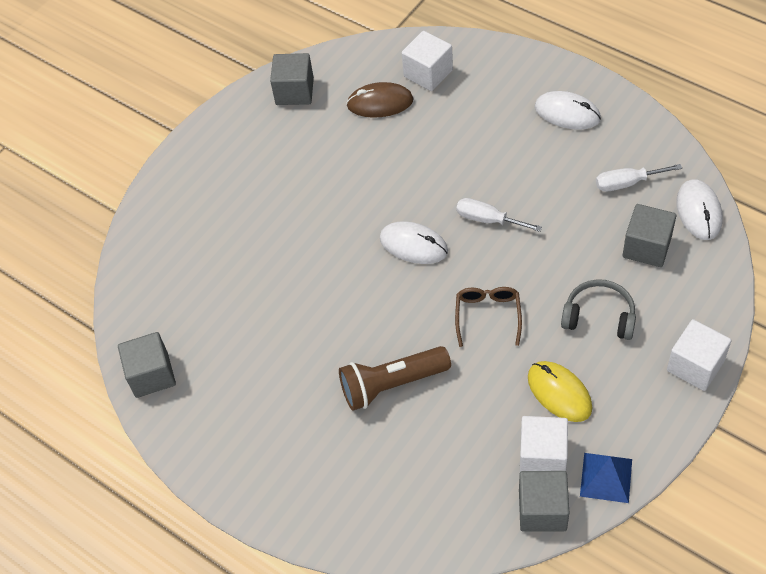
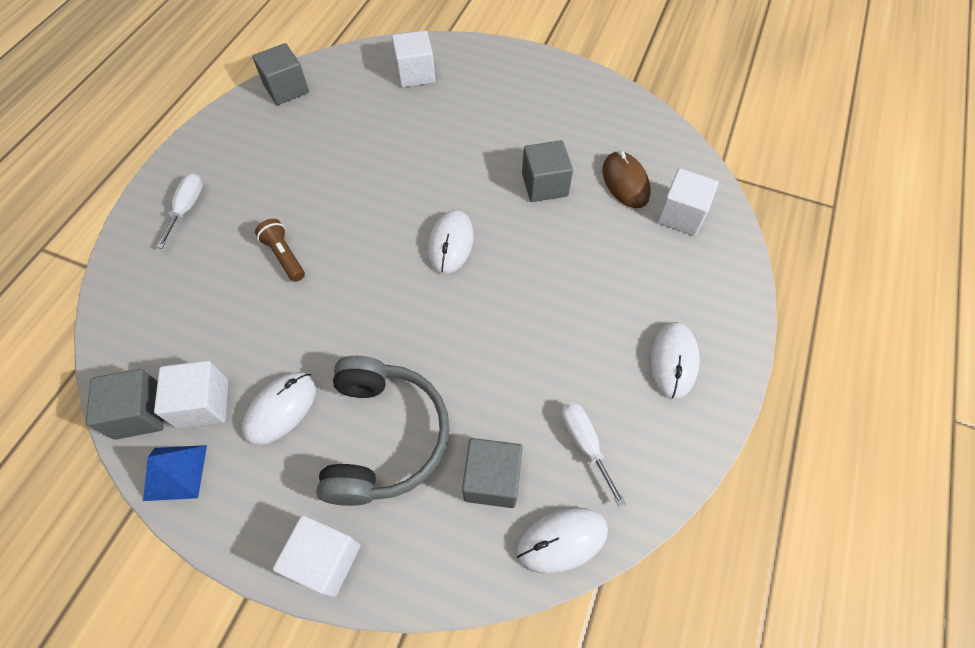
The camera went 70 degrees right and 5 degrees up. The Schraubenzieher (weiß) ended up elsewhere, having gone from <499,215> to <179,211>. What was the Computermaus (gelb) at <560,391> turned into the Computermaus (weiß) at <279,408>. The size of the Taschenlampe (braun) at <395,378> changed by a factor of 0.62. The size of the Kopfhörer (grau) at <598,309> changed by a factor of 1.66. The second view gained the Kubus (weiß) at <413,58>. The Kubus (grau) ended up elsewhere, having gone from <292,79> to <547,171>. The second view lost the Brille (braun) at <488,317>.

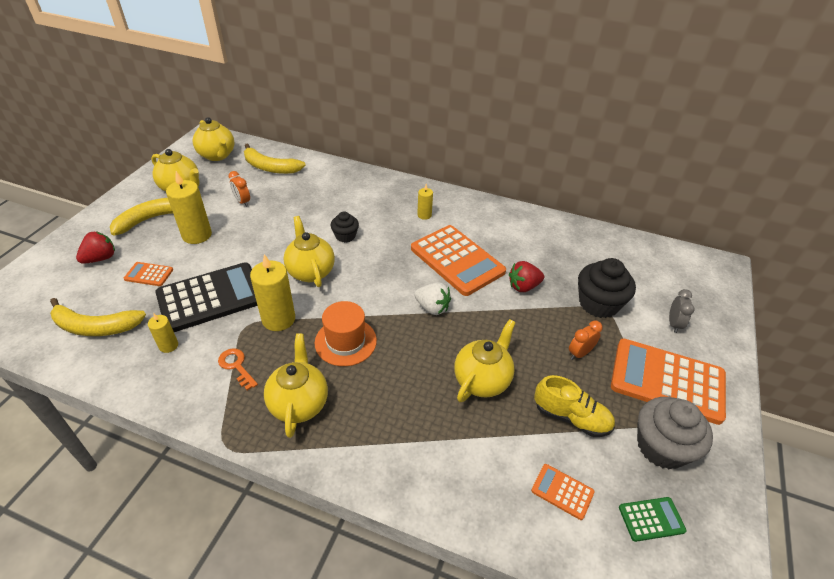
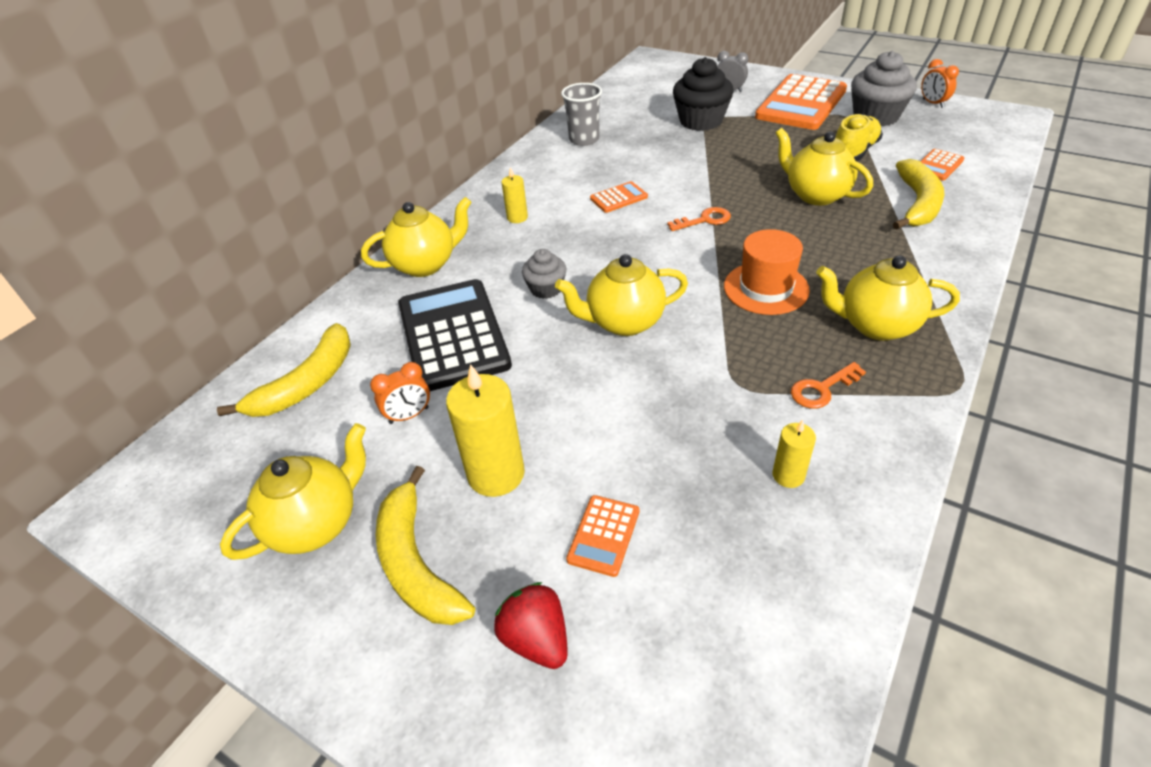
The camera went 75 degrees left and 0 degrees up. The Teekanne (gelb) ended up elsewhere, having gone from <213,139> to <416,237>. The Taschenrechner (schwarz) ended up elsewhere, having gone from <206,297> to <455,335>. What was the Muffin (schwarz) at <345,227> turned into the Muffin (grau) at <544,274>. The second view gained the Becher (grau) at <581,114>. The size of the Taschenrechner (orange) at <458,260> changed by a factor of 0.44. Where the Erdbeere (weiß) stood at <432,298>, the Schlüssel (orange) came to stand at <699,219>. The Banane (gelb) ended up elsewhere, having gone from <98,317> to <918,194>. The Wecker (orange) ended up elsewhere, having gone from <585,340> to <940,83>. The second view lost the Kerze (gelb) at <272,292>. The second view lost the Erdbeere (rot) at <526,276>. The second view lost the Taschenrechner (grün) at <653,519>.

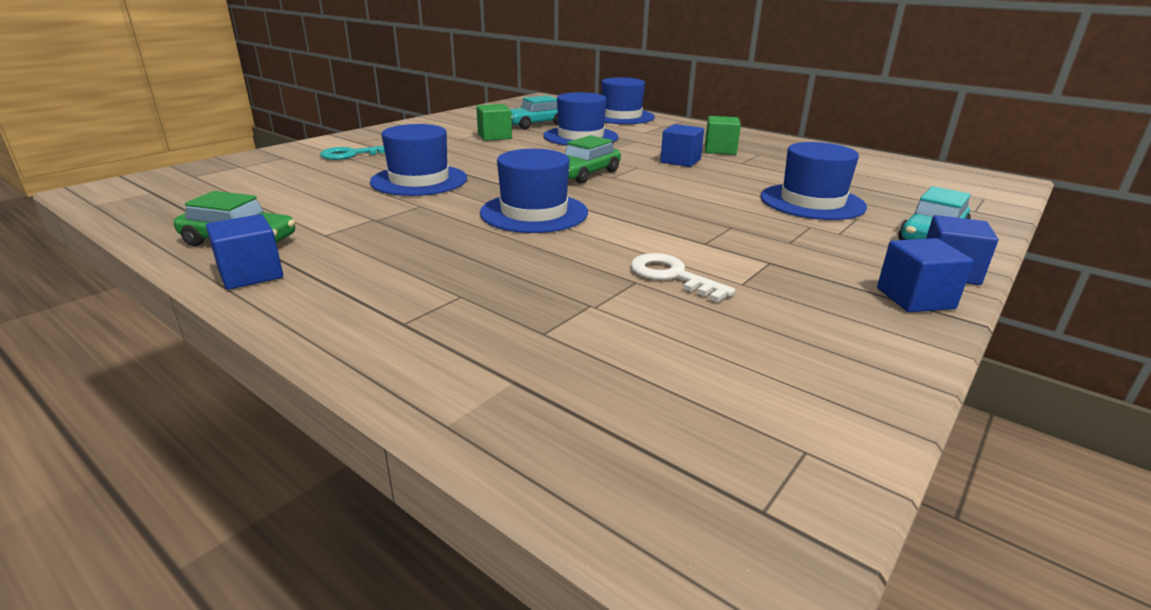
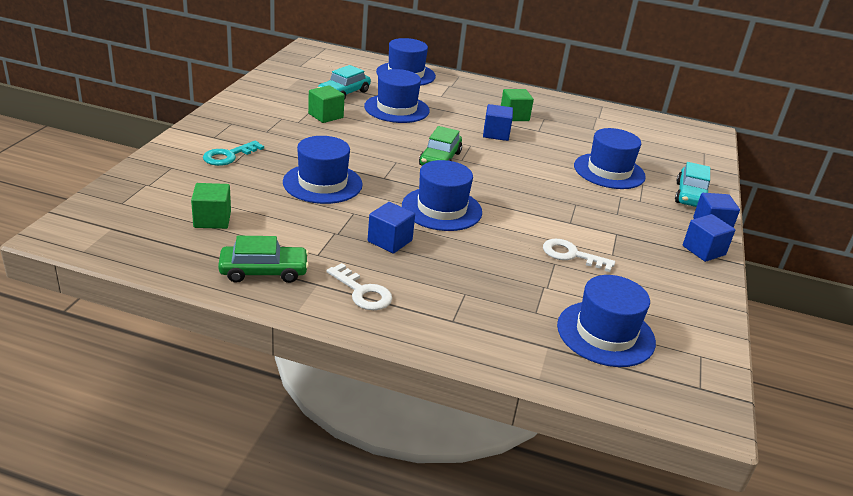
The camera went 25 degrees left and 5 degrees up. The second view gained the Kubus (grün) at <211,206>. The second view gained the Schlüssel (weiß) at <359,286>. The Kubus (blau) ended up elsewhere, having gone from <244,252> to <391,228>. The second view gained the Hut (blau) at <606,321>.

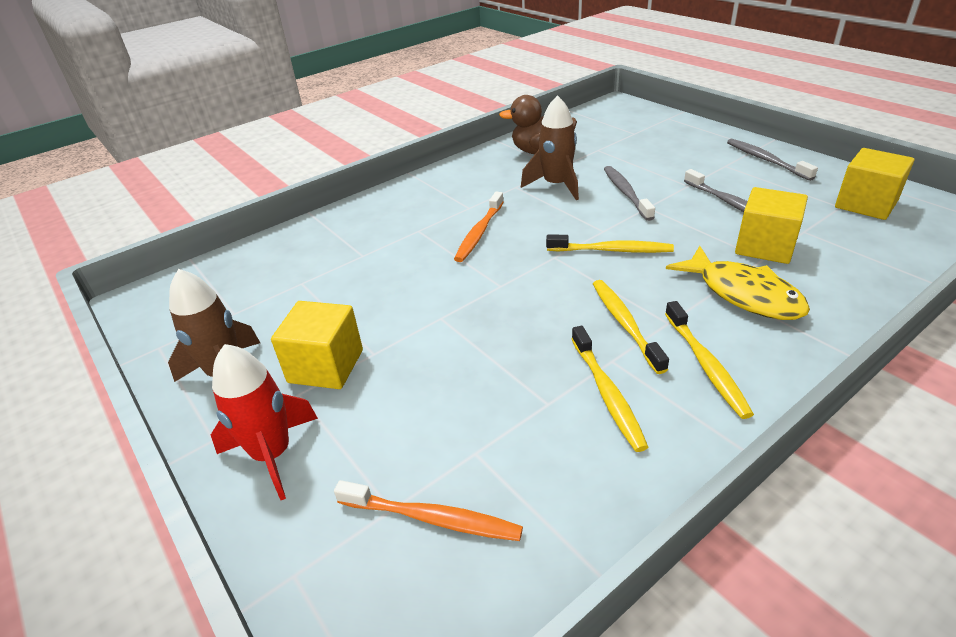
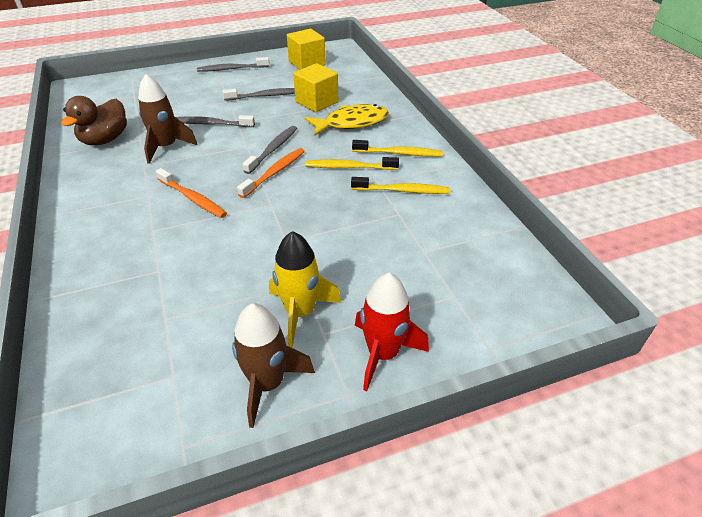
The camera went 75 degrees left and 5 degrees up. The Zahnbürste (orange) ended up elsewhere, having gone from <428,510> to <271,173>. What was the Zahnbürste (gelb) at <610,244> turned into the Zahnbürste (grau) at <270,150>. Where the Kubus (gelb) stood at <317,345>, the Rakete (gelb) came to stand at <305,289>.

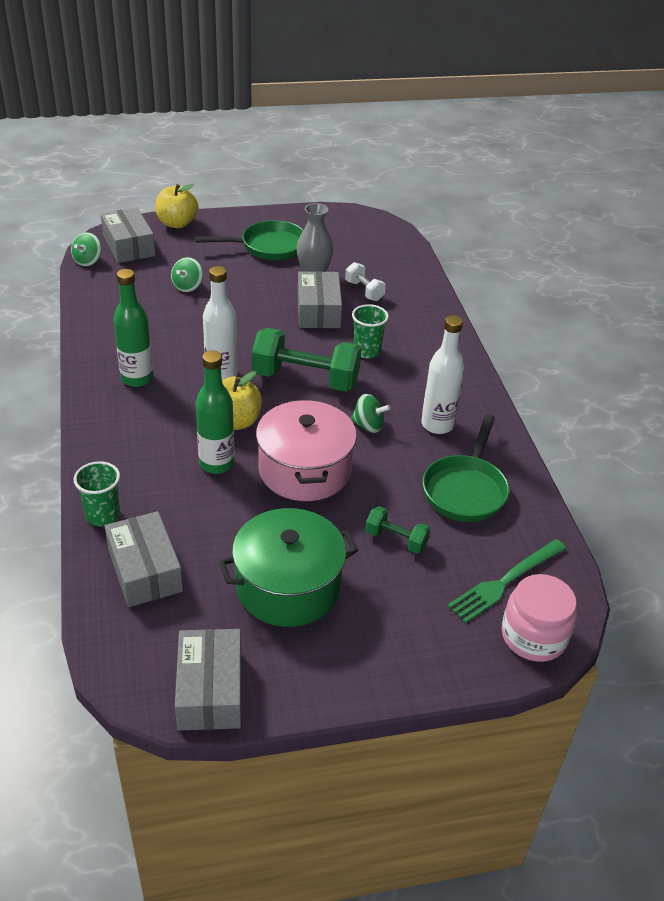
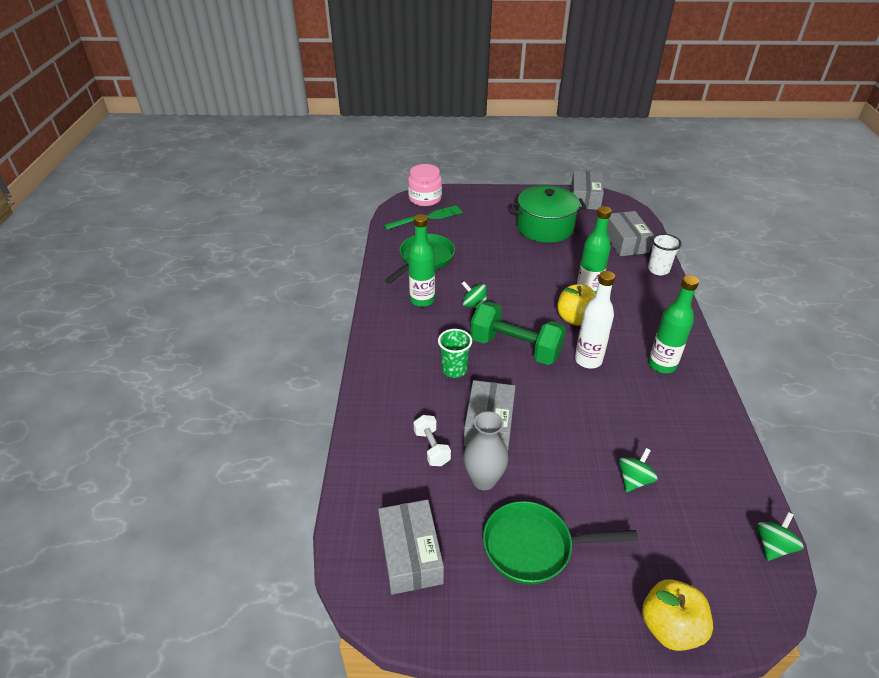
The camera went 165 degrees left and 0 degrees up. The Schachtel (grau) ended up elsewhere, having gone from <128,235> to <411,547>. What was the Flasche (weiß) at <442,374> turned into the Flasche (grün) at <421,260>. What was the Becher (grün) at <97,493> turned into the Becher (weiß) at <665,254>. The second view lost the Kochtopf (rosa) at <306,450>. The second view lost the Hantel (grün) at <397,530>.

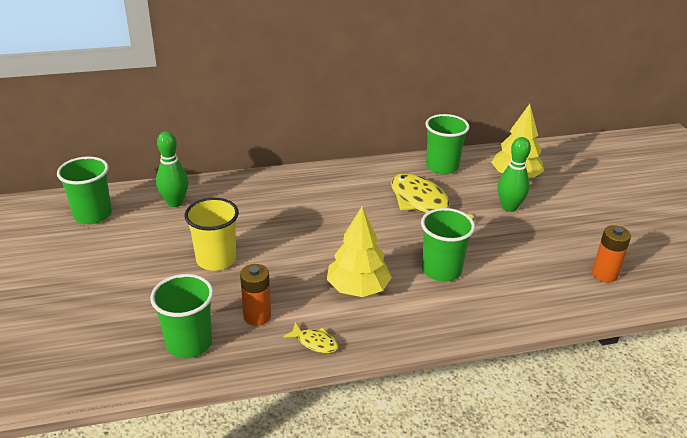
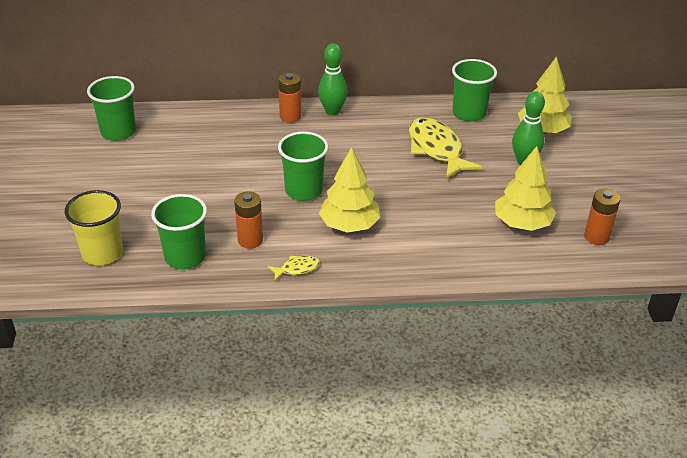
The camera went 10 degrees right and 5 degrees up. The Becher (gelb) ended up elsewhere, having gone from <211,234> to <94,227>. The Fisch (gelb) at <311,338> ended up facing another way, 60 degrees counterclockwise from before. The second view gained the Batterie (orange) at <289,98>. The Becher (grün) ended up elsewhere, having gone from <448,244> to <303,166>. The Bowlingkegel (grün) ended up elsewhere, having gone from <172,169> to <333,79>. The second view gained the Baum (gelb) at <525,188>.

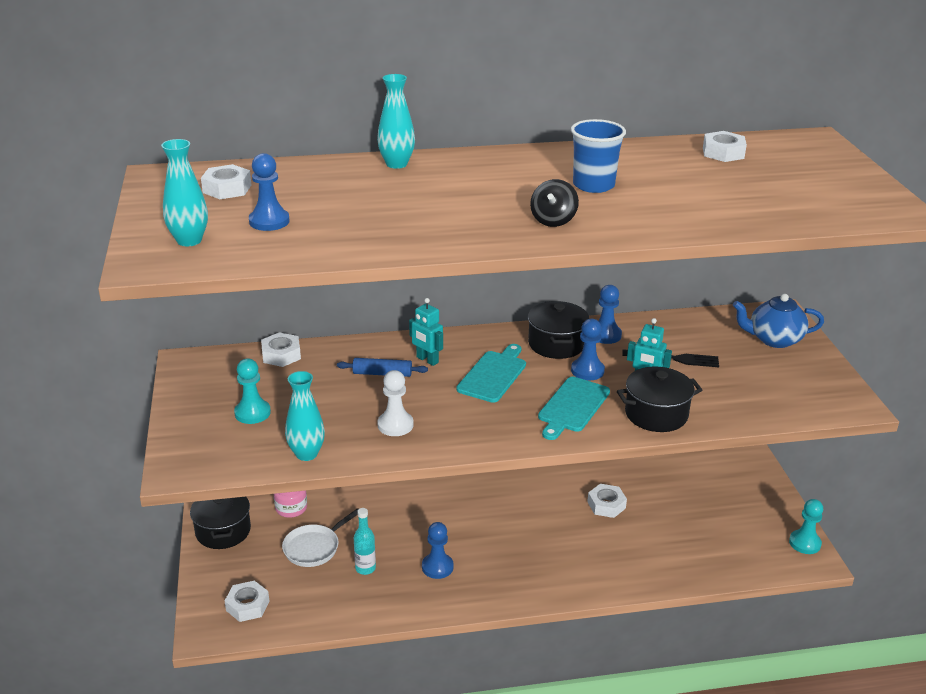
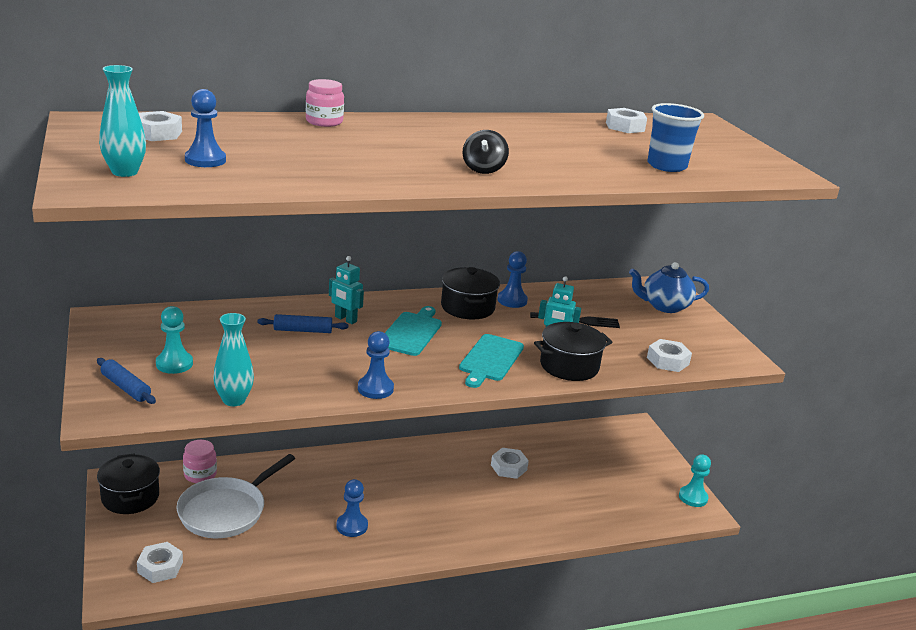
The camera went 10 degrees left and 5 degrees down. The second view gained the Nudelholz (blau) at <126,381>. The size of the Pfanne (weiß) at <320,537> changed by a factor of 1.51. Where the Vase (türkis) stood at <396,121>, the Einmachglas (rosa) came to stand at <325,103>. The Bauer (blau) ended up elsewhere, having gone from <588,349> to <376,365>. The Becher (blau) ended up elsewhere, having gone from <598,156> to <675,137>. The Sechskantmutter (weiß) ended up elsewhere, having gone from <281,349> to <669,355>. The second view lost the Flasche (türkis) at <365,541>. The second view lost the Bauer (weiß) at <395,403>.

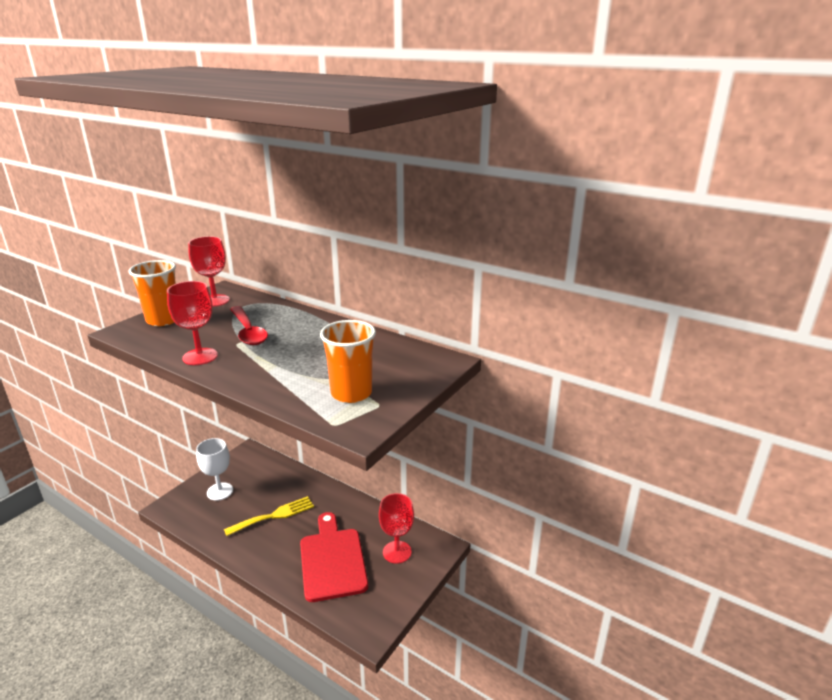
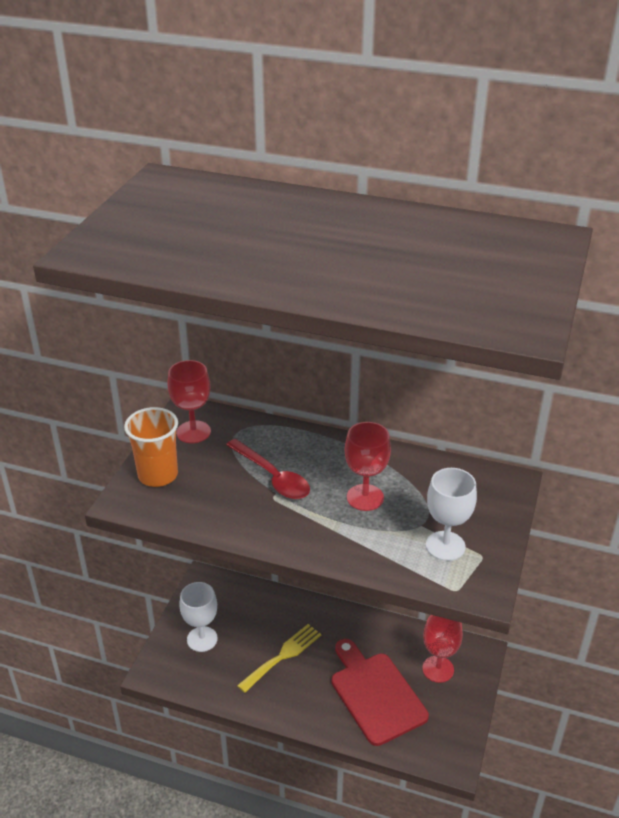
The camera went 15 degrees left and 10 degrees up. The Kelch (rot) ended up elsewhere, having gone from <192,323> to <368,466>. Where the Becher (orange) stood at <348,361>, the Kelch (weiß) came to stand at <451,514>.

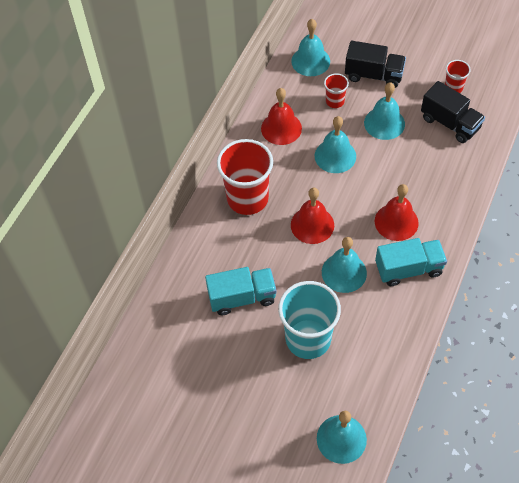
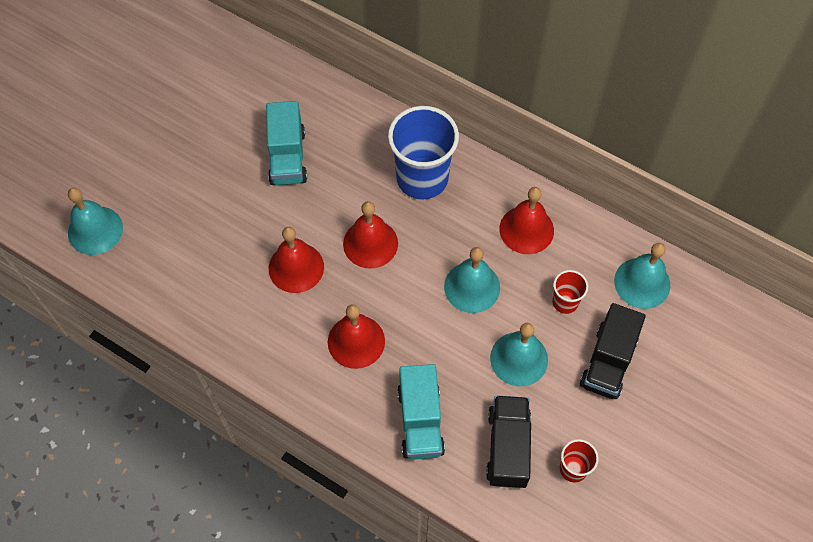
The camera went 95 degrees right and 5 degrees up. What was the Glocke (türkis) at <344,265> turned into the Glocke (rot) at <296,260>. What was the Becher (rot) at <245,177> turned into the Becher (blau) at <423,152>. The Lastwagen (türkis) ended up elsewhere, having gone from <411,262> to <421,412>. The Lastwagen (schwarz) at <453,112> ended up facing another way, 135 degrees clockwise from before. The second view lost the Becher (türkis) at <309,320>.

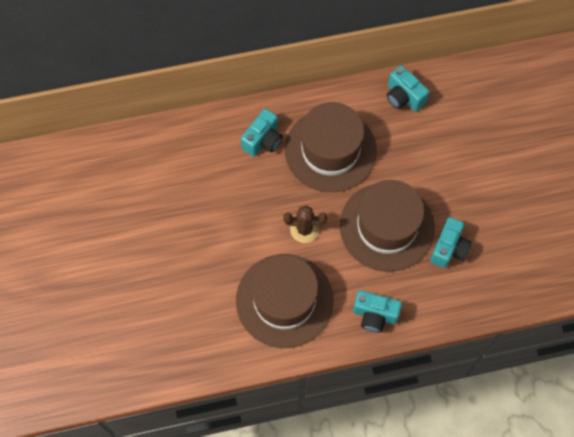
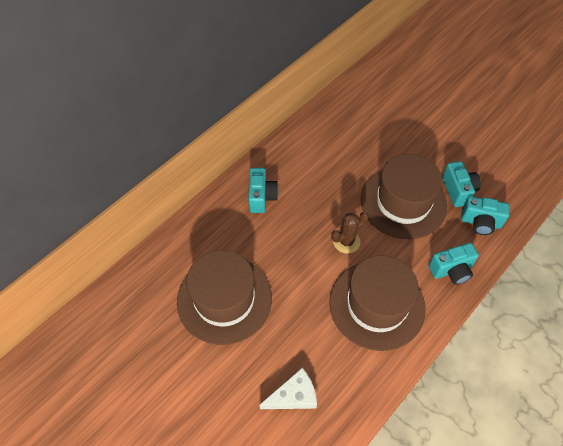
The camera went 35 degrees left and 10 degrees down. The Hut (braun) ended up elsewhere, having gone from <331,147> to <224,297>. The second view gained the Käse (weiß) at <288,388>. The Kamera (türkis) ended up elsewhere, having gone from <408,88> to <485,215>.

